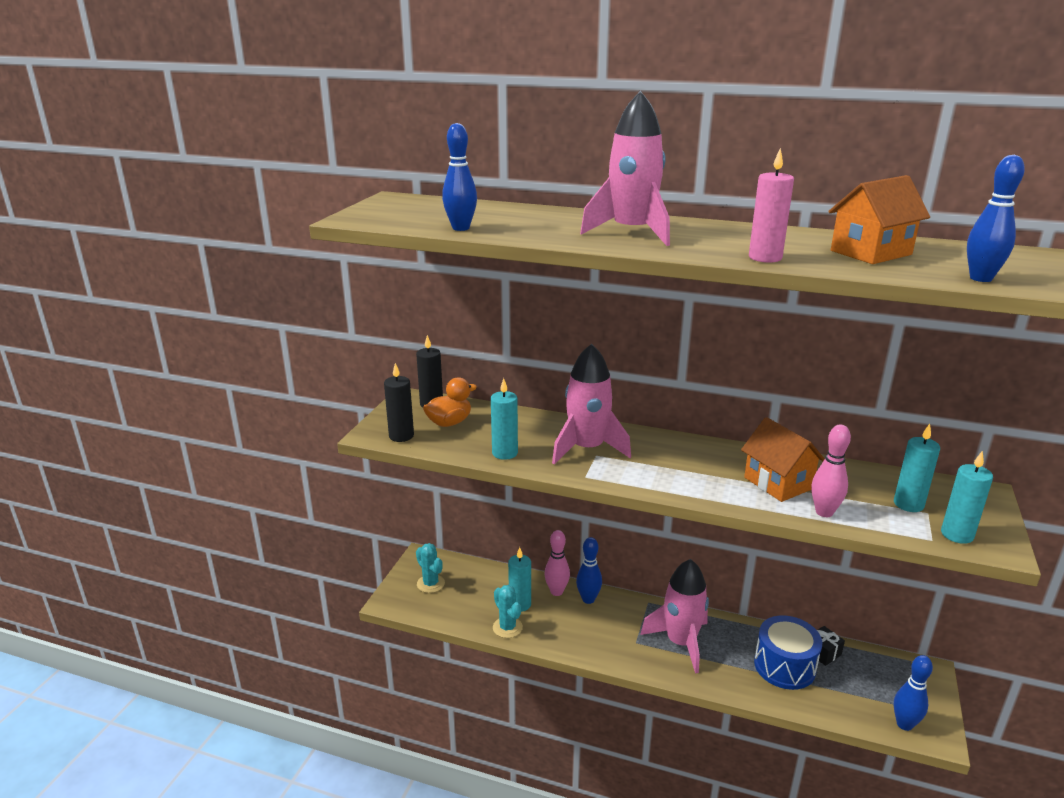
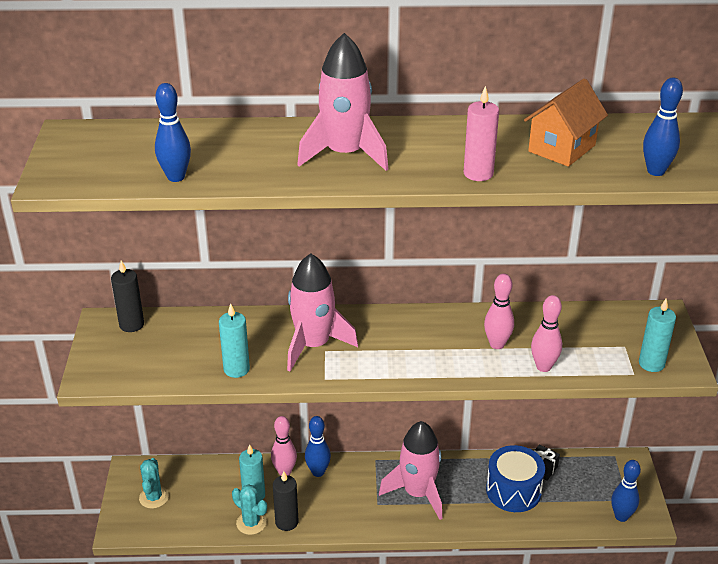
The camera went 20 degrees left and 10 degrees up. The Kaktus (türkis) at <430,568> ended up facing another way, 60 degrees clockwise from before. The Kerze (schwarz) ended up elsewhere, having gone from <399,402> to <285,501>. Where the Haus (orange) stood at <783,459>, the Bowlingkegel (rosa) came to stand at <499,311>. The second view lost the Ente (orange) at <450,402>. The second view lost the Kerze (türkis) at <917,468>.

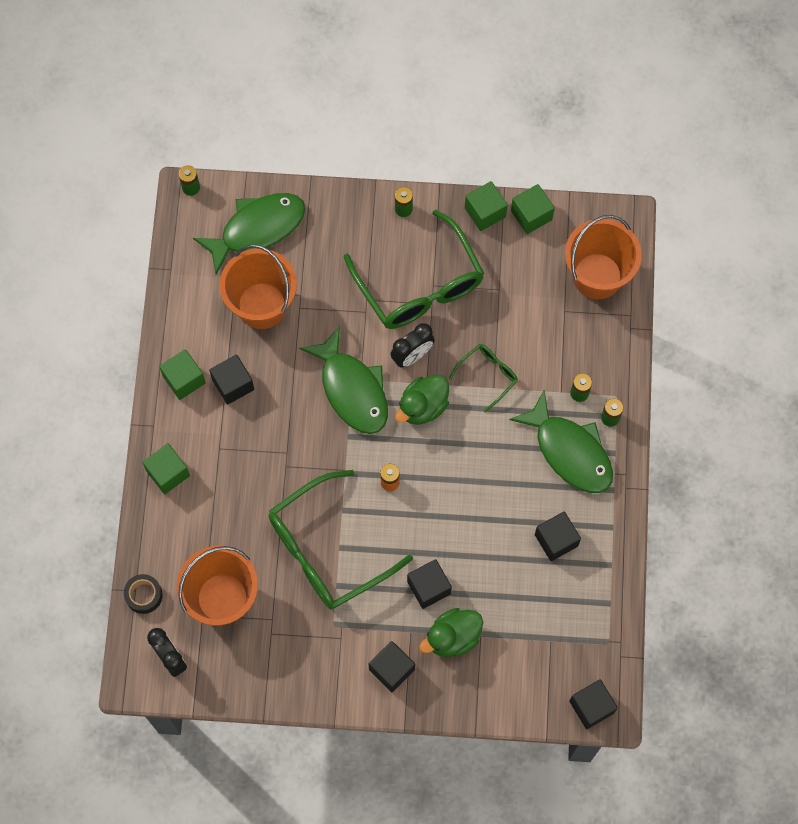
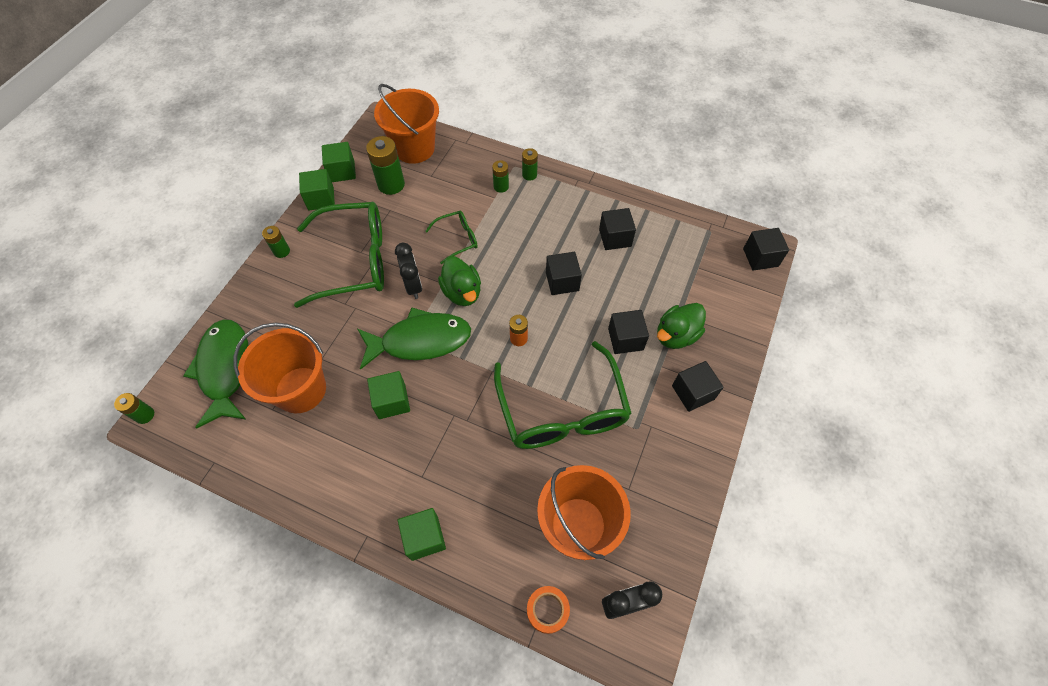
The camera went 70 degrees left and 10 degrees down. The second view gained the Batterie (grün) at <385,165>. The Kubus (grün) ended up elsewhere, having gone from <182,374> to <388,395>. The Brille (grün) at <483,378> ended up facing another way, 90 degrees clockwise from before. What was the Klebeband (schwarz) at <143,594> turned into the Klebeband (orange) at <548,610>. The Kubus (schwarz) ended up elsewhere, having gone from <231,380> to <564,273>. The Ente (grün) at <451,632> ended up facing another way, 60 degrees clockwise from before. The second view lost the Fisch (grün) at <561,442>.

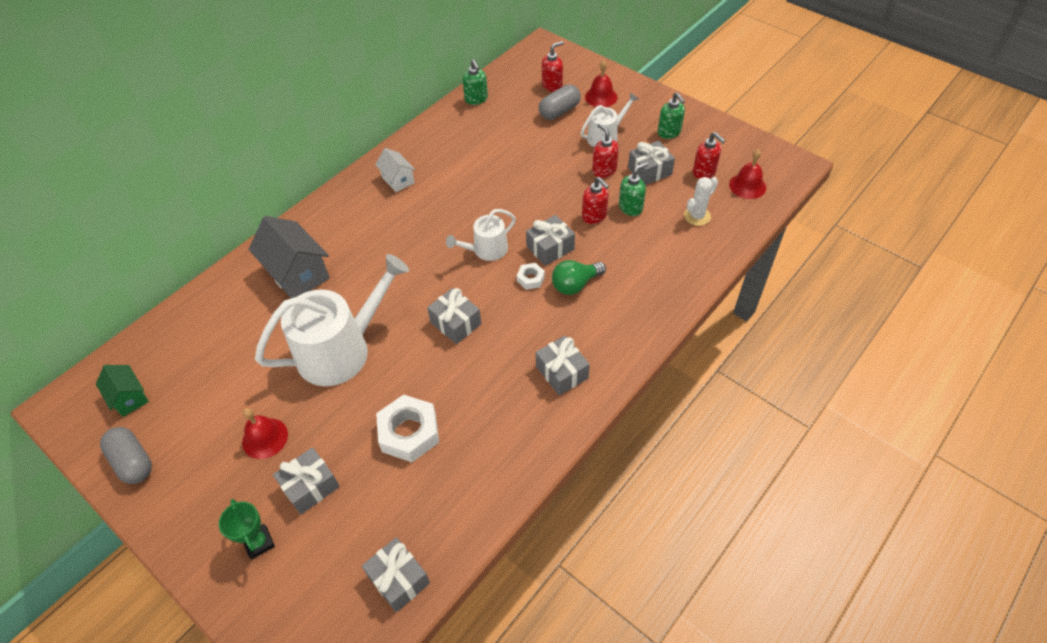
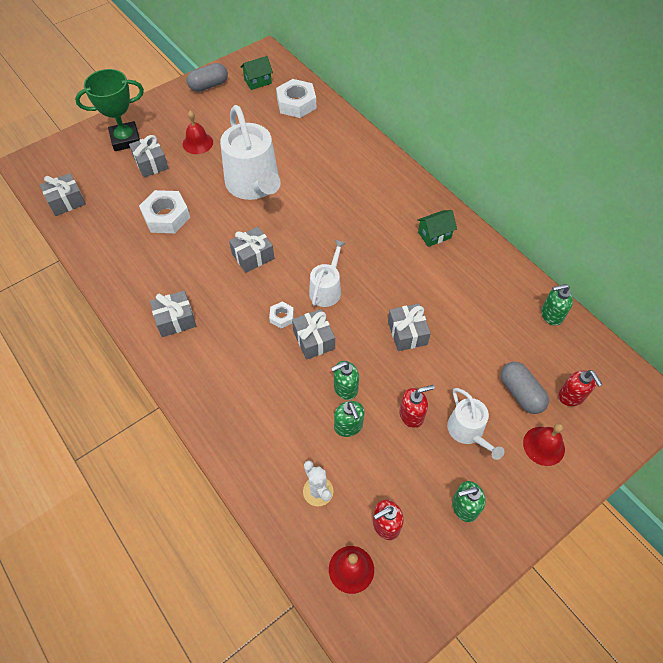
The camera went 100 degrees right and 5 degrees up. The size of the Pokal (grün) at <247,529> changed by a factor of 1.74. The second view gained the Sechskantmutter (weiß) at <296,98>. The Gießkanne (weiß) at <481,235> ended up facing another way, 45 degrees clockwise from before. What was the Seifenspender (rot) at <595,200> turned into the Seifenspender (grün) at <345,380>. The Geschenk (grau) ended up elsewhere, having gone from <651,163> to <409,327>. What was the Haus (weiß) at <395,170> turned into the Haus (grün) at <437,228>. The second view lost the Haus (grau) at <289,257>. The second view lost the Glühbirne (grün) at <579,277>.

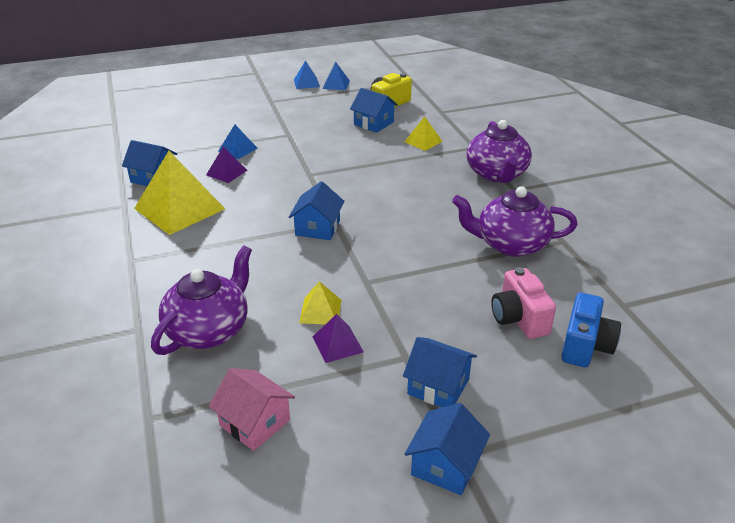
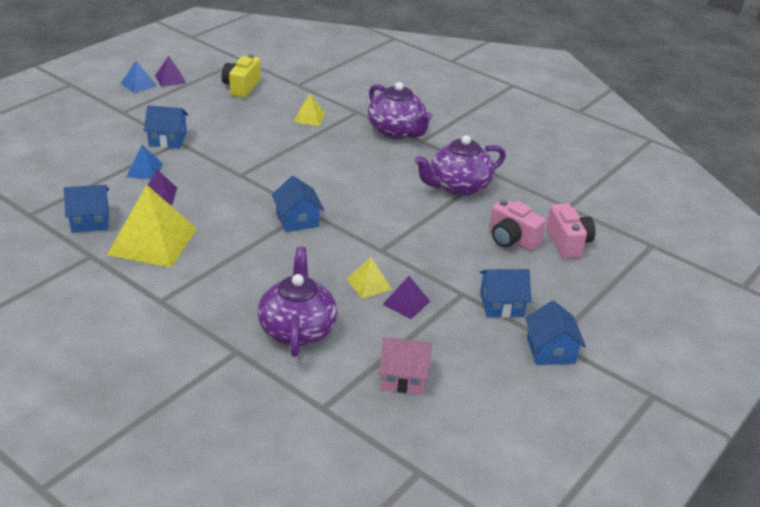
The camera went 35 degrees left and 0 degrees up. The Haus (blau) ended up elsewhere, having gone from <374,110> to <166,127>. What was the Pyramide (blau) at <336,76> turned into the Pyramide (lila) at <170,71>. What was the Kamera (blau) at <591,329> turned into the Kamera (rosa) at <571,231>.

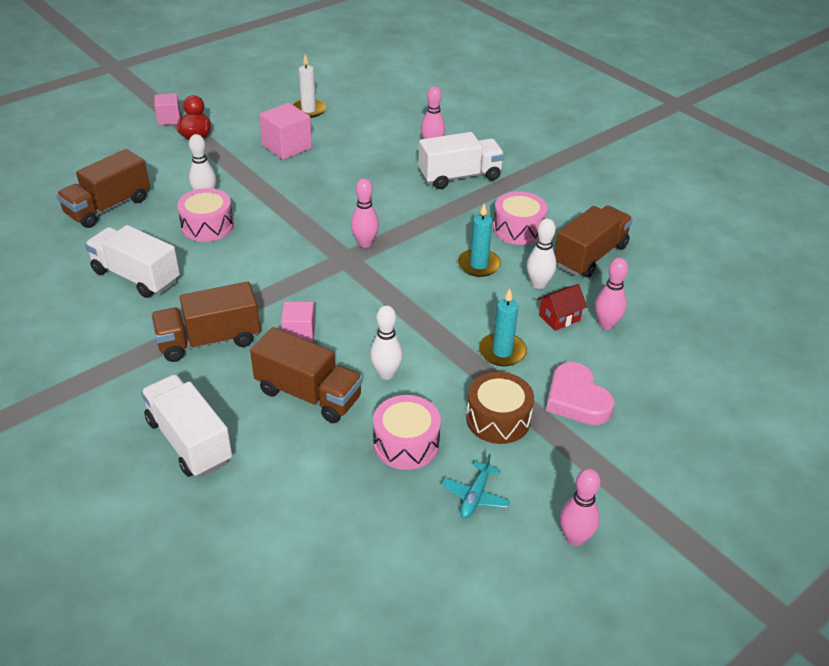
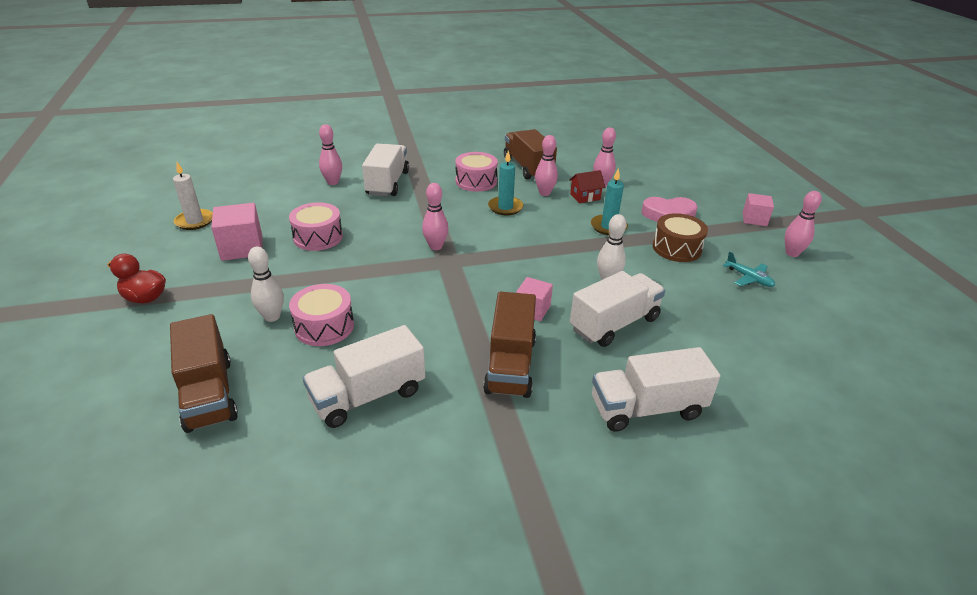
The camera went 65 degrees left and 5 degrees down. The Trommel (rosa) ended up elsewhere, having gone from <407,432> to <316,226>. What was the Bowlingkegel (weiß) at <541,253> turned into the Bowlingkegel (rosa) at <546,165>. The Haus (rot) at <562,307> ended up facing another way, 75 degrees clockwise from before. What was the Lastwagen (braun) at <306,375> turned into the Lastwagen (weiß) at <617,309>. The Kubus (rosa) ended up elsewhere, having gone from <167,109> to <758,209>.

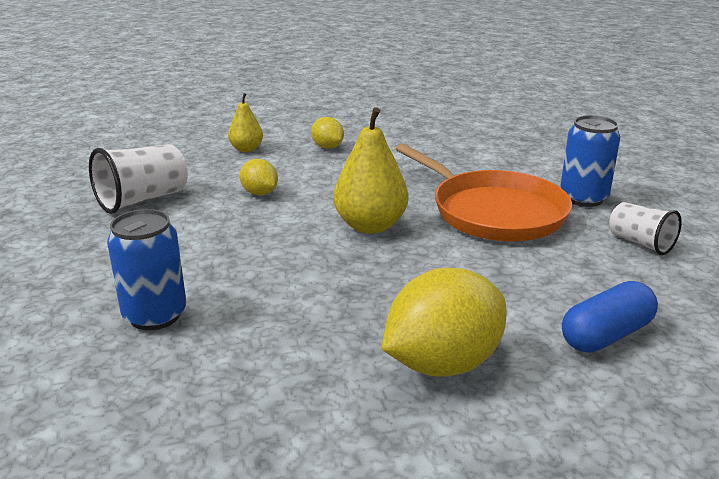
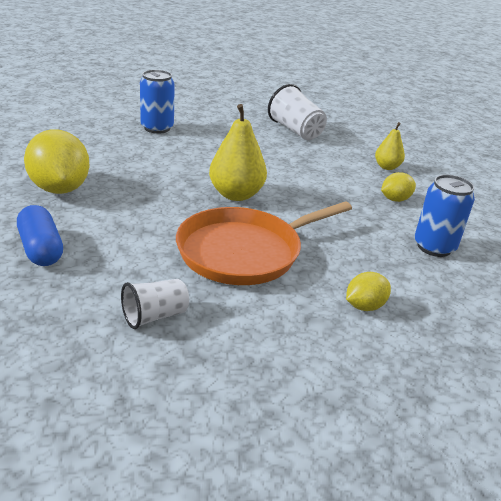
The camera went 95 degrees right and 5 degrees up. The Zitrone (gelb) ended up elsewhere, having gone from <258,177> to <368,291>. The Dose (blau) ended up elsewhere, having gone from <590,161> to <445,216>.

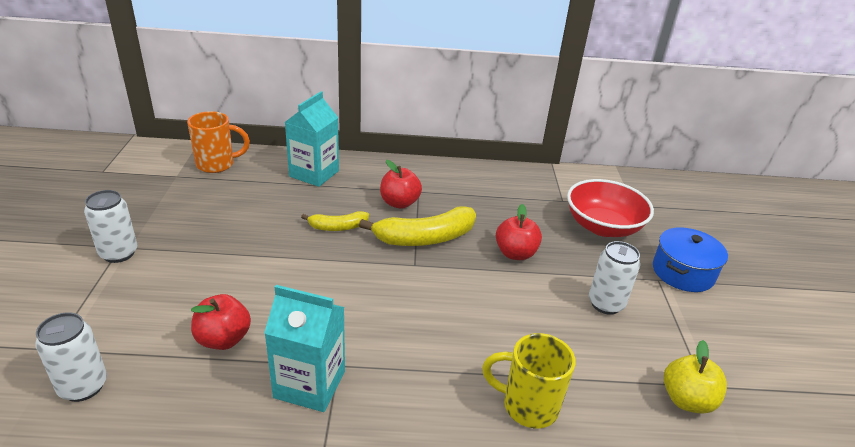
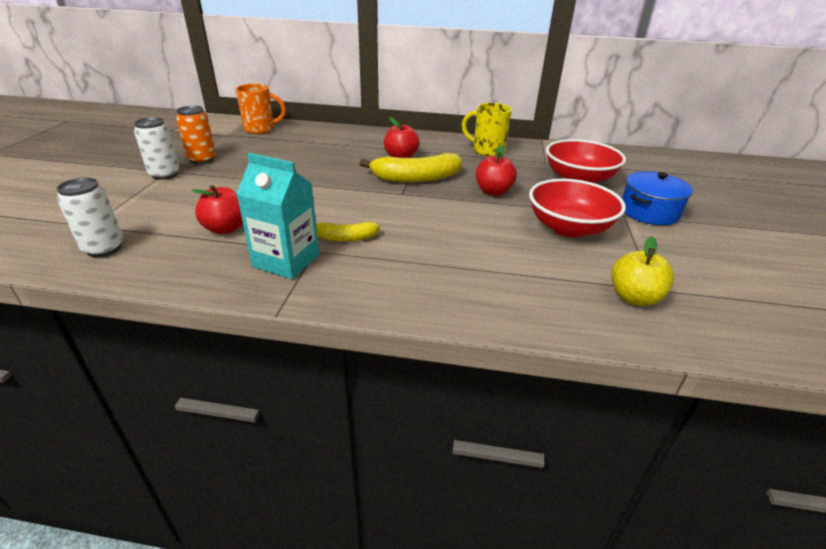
The camera went 10 degrees right and 0 degrees up. The second view gained the Dose (orange) at <196,135>. The Banane (gelb) ended up elsewhere, having gone from <335,221> to <348,232>. The Tasse (gelb) ended up elsewhere, having gone from <529,380> to <487,130>. Where the Dose (weiß) stood at <614,278>, the Schüssel (rot) came to stand at <577,208>. The second view lost the Getränkekarton (türkis) at <312,139>.

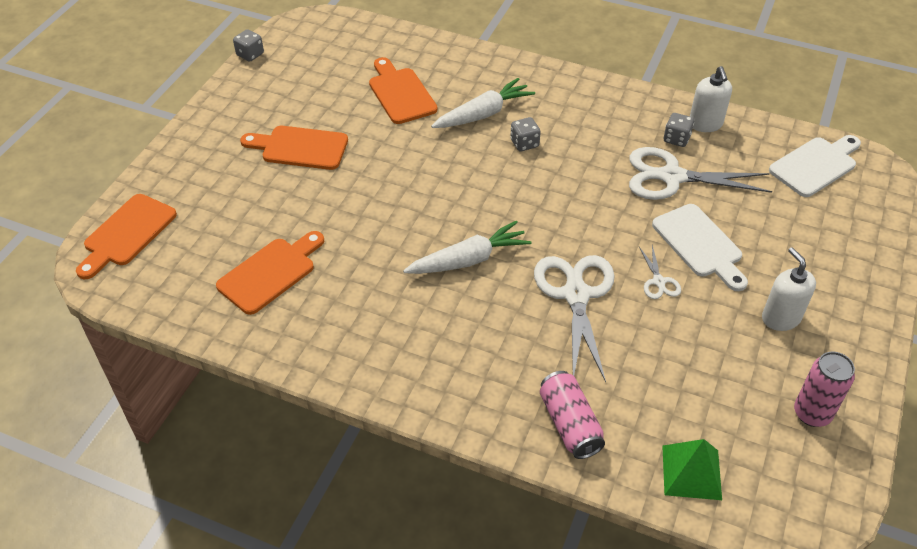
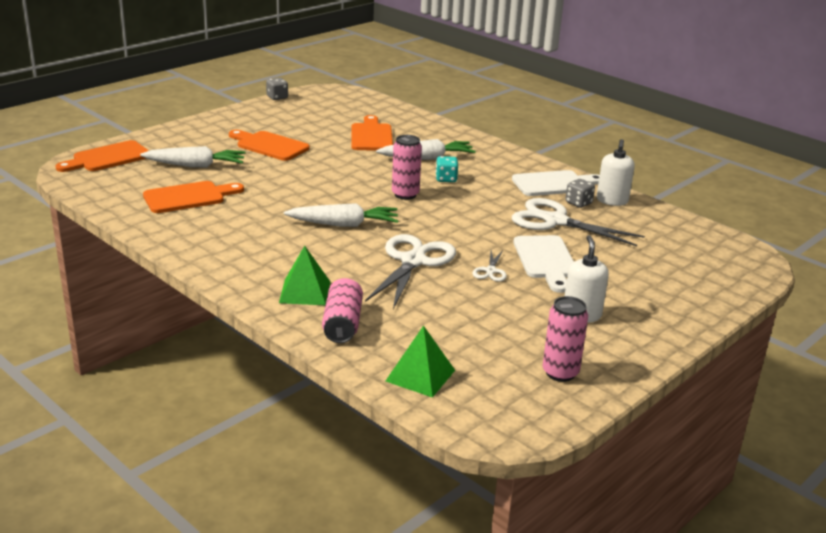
The camera went 20 degrees right and 20 degrees down. The second view gained the Karotte (weiß) at <192,157>. The second view gained the Pyramide (grün) at <304,275>. The second view gained the Dose (rosa) at <407,167>. What was the Spielwürfel (grau) at <525,134> turned into the Spielwürfel (türkis) at <447,169>. The Schneidebrett (weiß) ended up elsewhere, having gone from <815,166> to <556,183>.

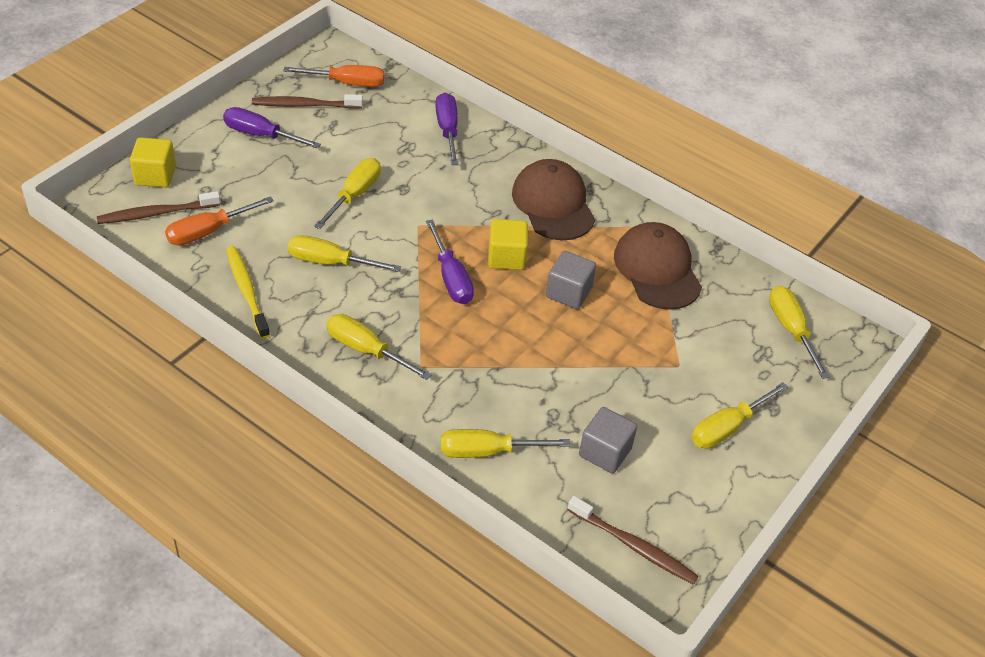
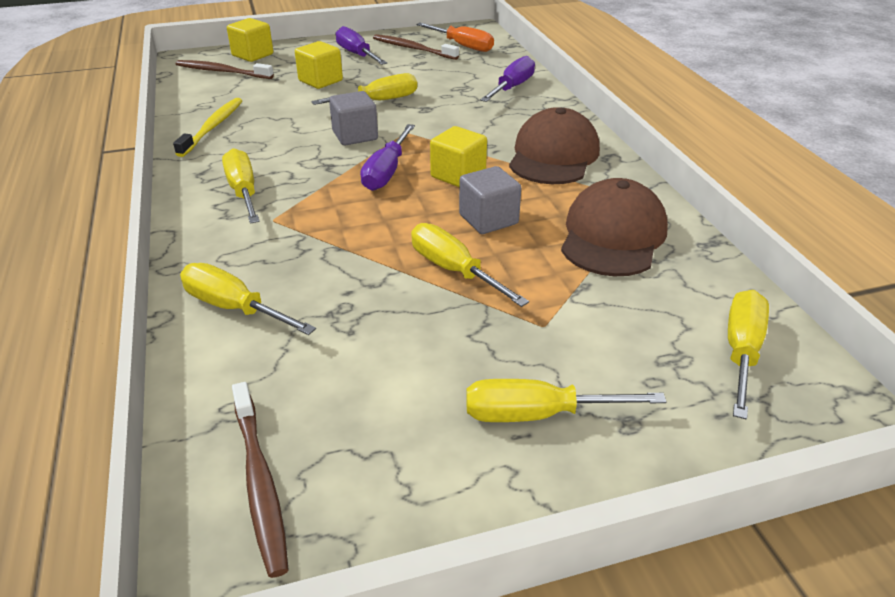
The camera went 40 degrees right and 10 degrees down. The second view gained the Kubus (gelb) at <319,65>. The Kubus (grau) ended up elsewhere, having gone from <608,440> to <353,118>. The Schraubenzieher (gelb) ended up elsewhere, having gone from <344,253> to <470,265>. The second view lost the Schraubenzieher (orange) at <219,221>.

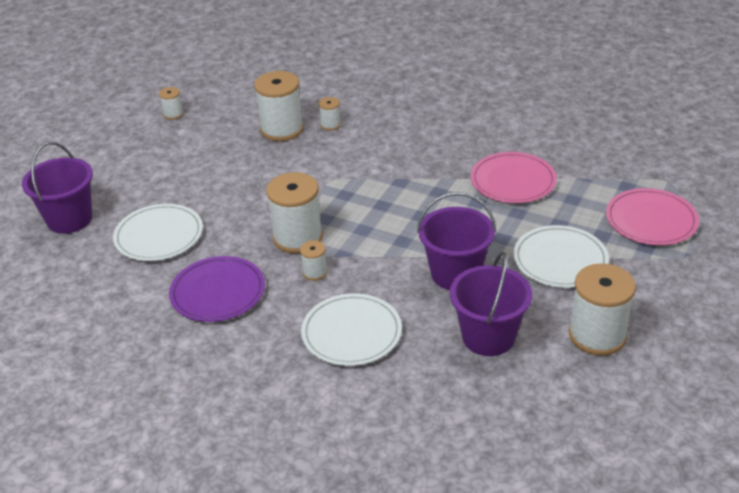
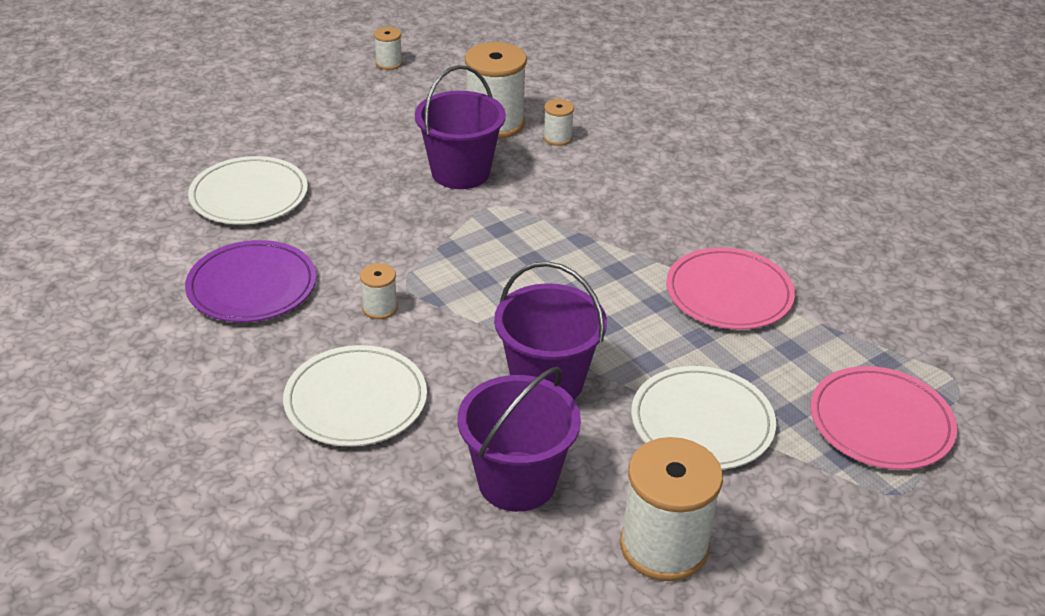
The camera went 25 degrees right and 0 degrees up. The Eimer (lila) ended up elsewhere, having gone from <57,187> to <460,127>. The second view lost the Garnrolle (weiß) at <294,212>.

